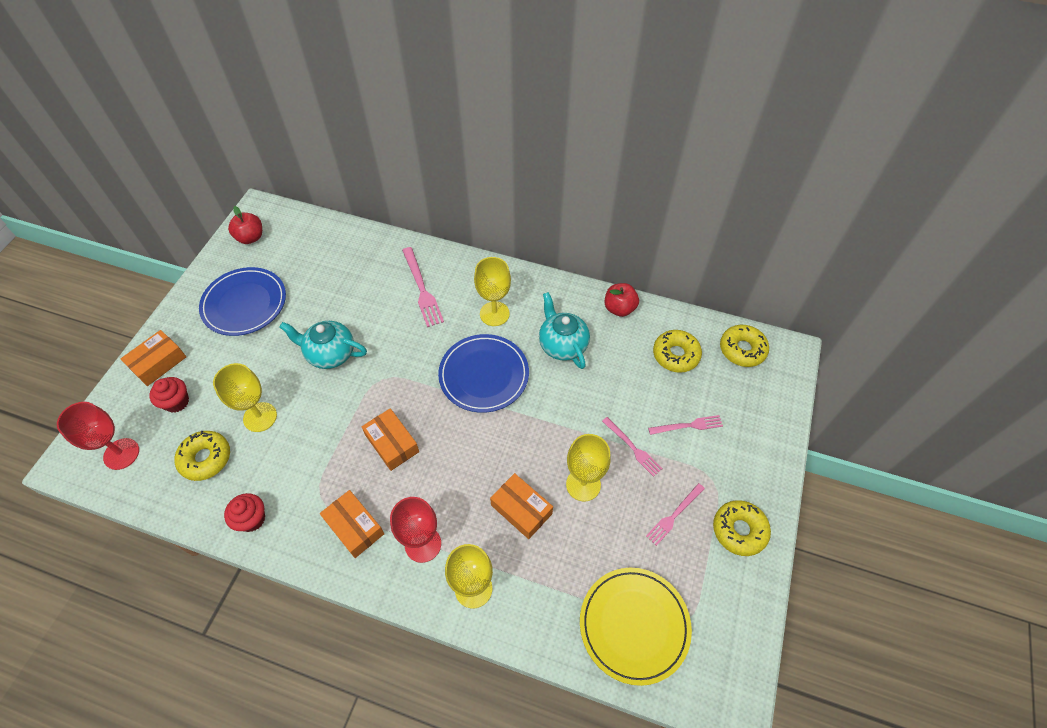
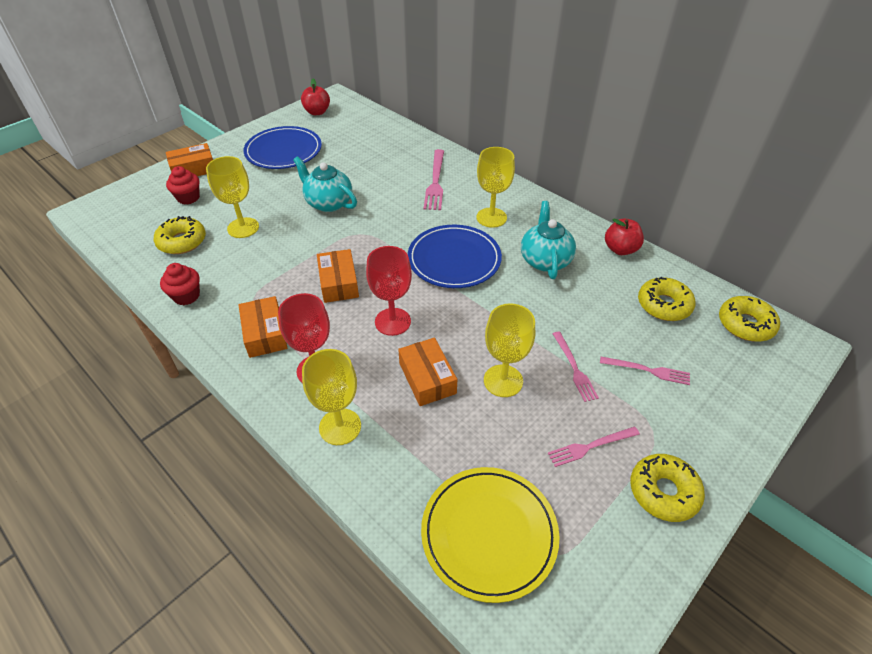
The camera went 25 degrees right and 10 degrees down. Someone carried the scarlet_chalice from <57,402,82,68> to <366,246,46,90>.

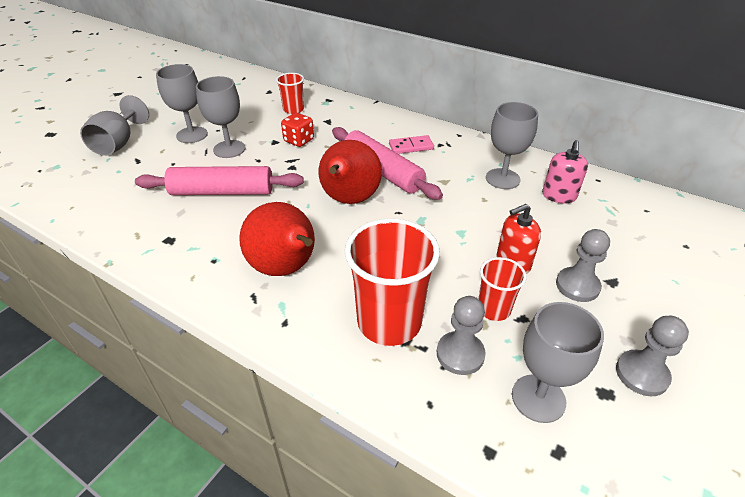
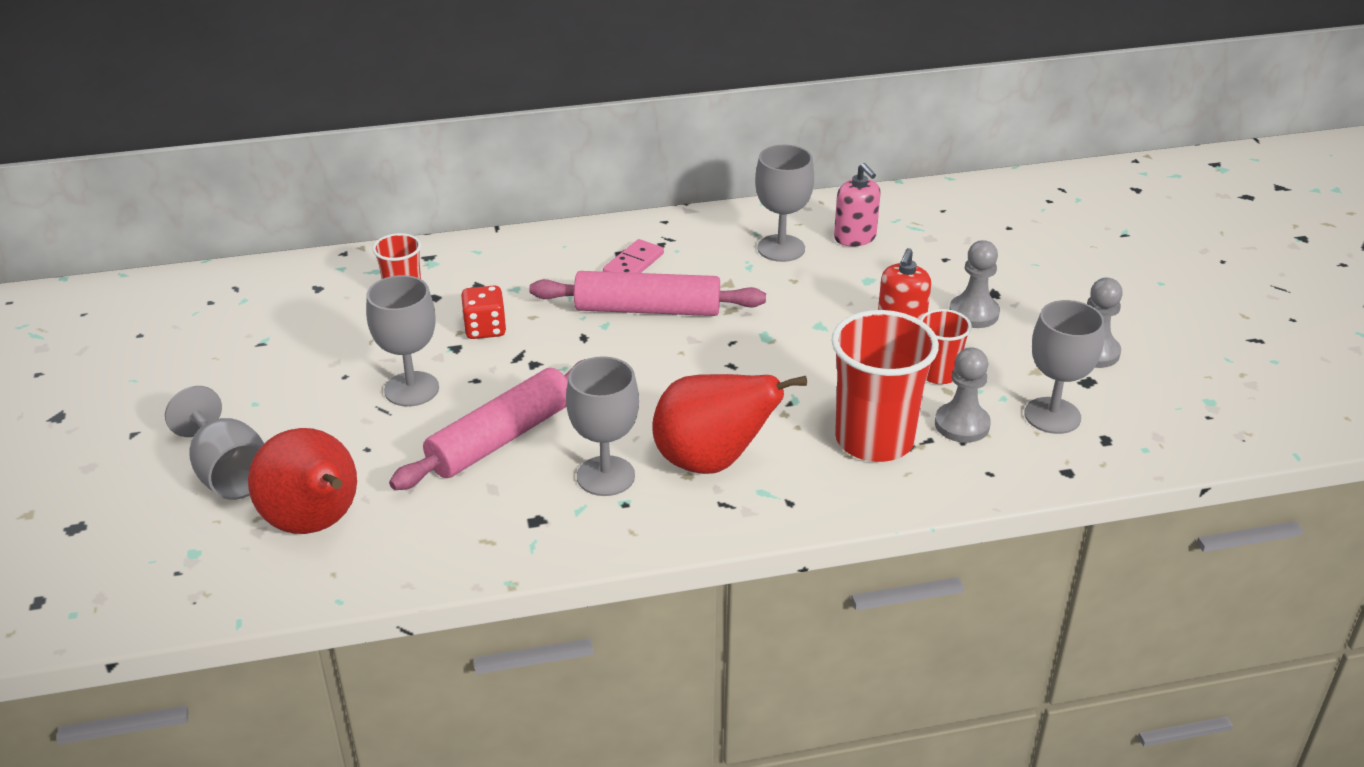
The camera went 45 degrees left and 5 degrees down. Someone carried the ash-grey_chalice from <156,64,52,79> to <566,356,73,140>. Someone carried the scarlet_pear_fruit from <319,140,63,64> to <248,428,109,106>.

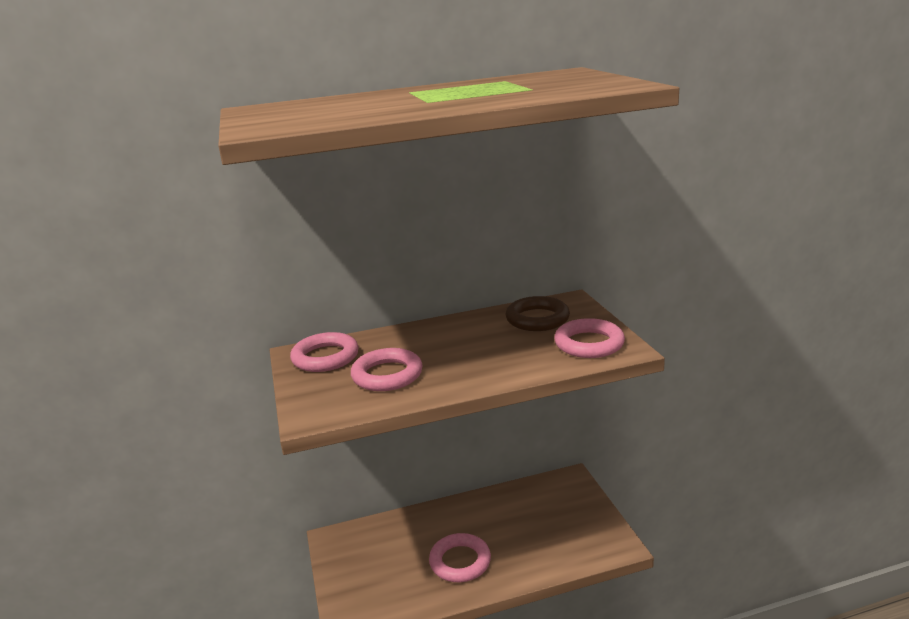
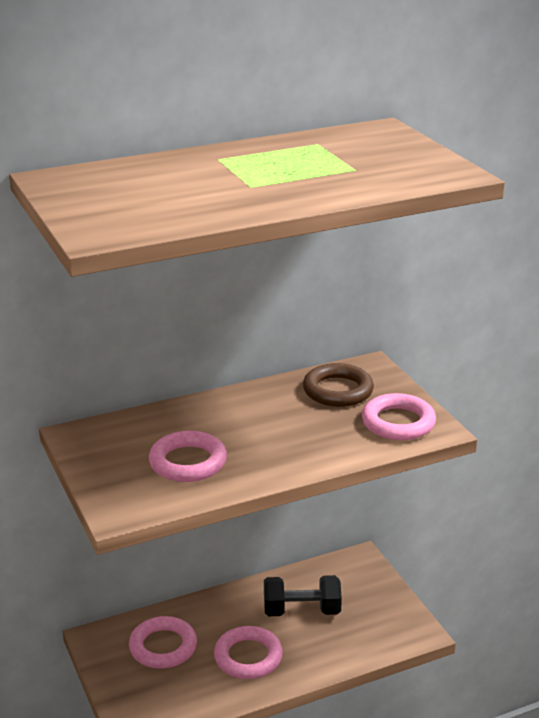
The camera went 10 degrees left and 5 degrees up. Someone carried the rose-pink_ring from <290,332,69,40> to <129,616,68,52>. Someone put down the black_dumbbell at <264,575,78,41>.

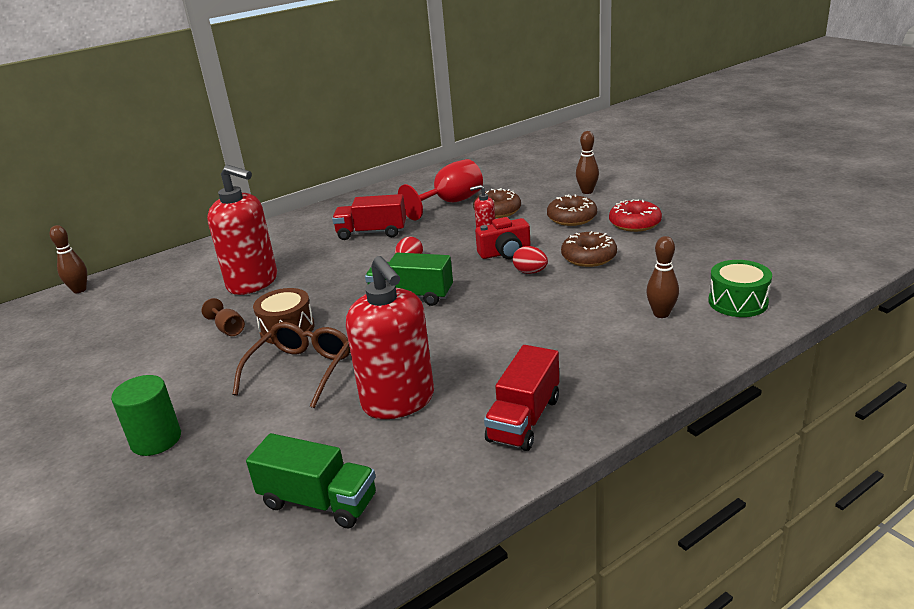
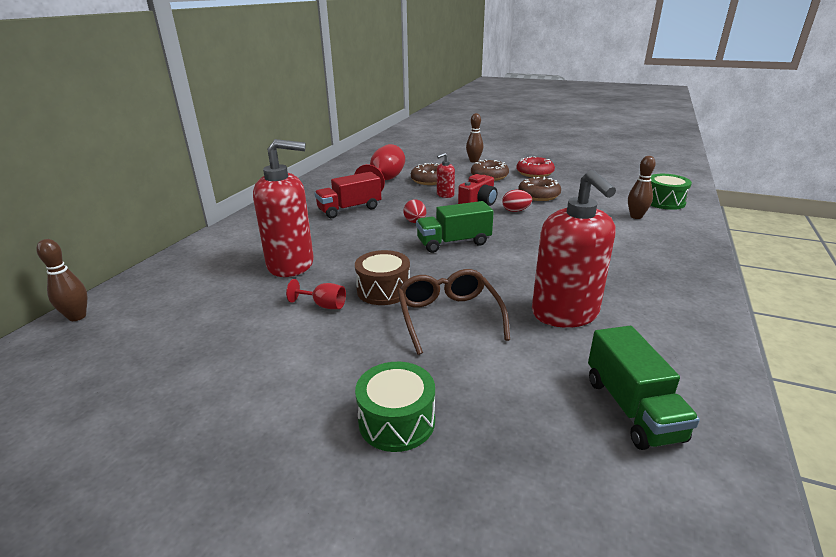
The camera went 35 degrees left and 0 degrees up. Someone swapped the emerald_solid_cylinder at <111,375,70,81> for the emerald_toy_drum at <355,362,80,90>. Someone repainted the brown_chalice at <202,298,43,38>, which became the scarlet_chalice at <286,279,60,30>. Someone rotated the emerald_toy_truck at <246,433,130,95> by 90 degrees clockwise. Someone rotated the scarlet_soap_pump at <346,256,88,163> by 45 degrees clockwise. Someone took away the scarlet_toy_truck at <484,345,75,106>.

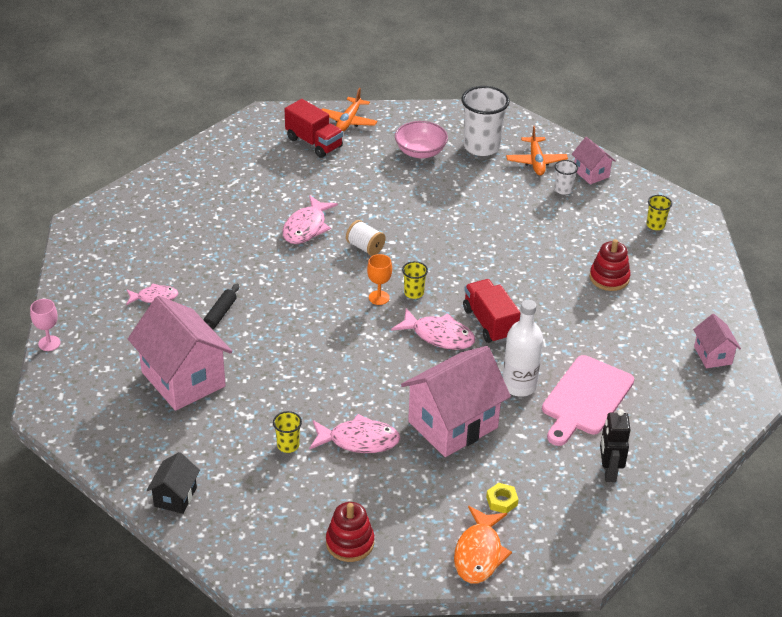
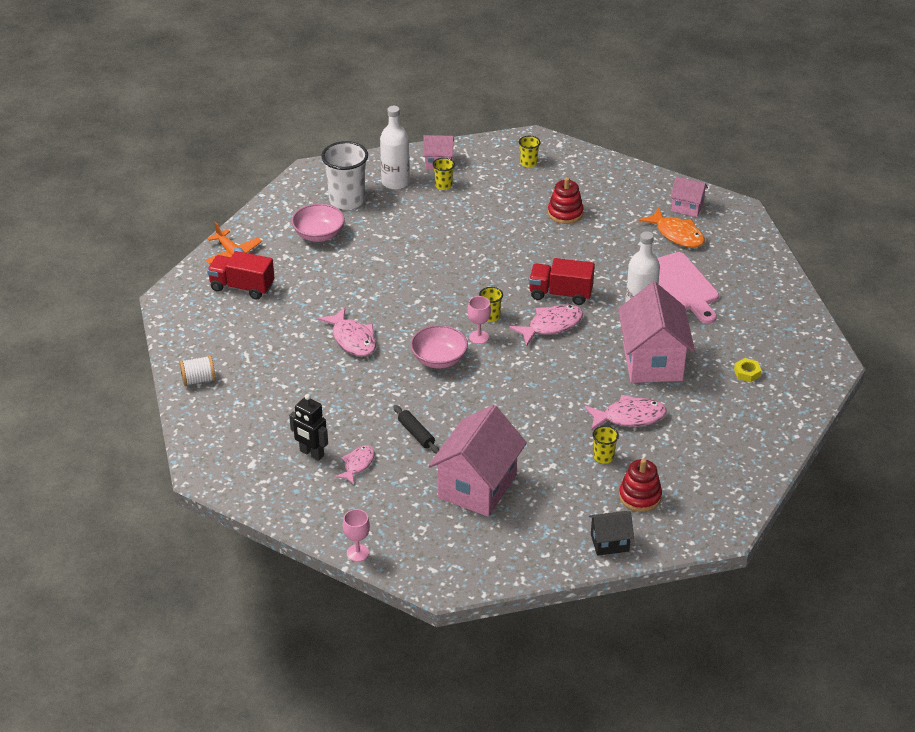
The camera went 55 degrees left and 0 degrees up. Someone rotated the rose-pink_toy_house at <128,296,104,115> by 60 degrees counterclockwise. Someone rotated the black_toy_house at <147,452,53,62> by 60 degrees counterclockwise. Someone rotated the scarlet_toy_truck at <285,99,58,59> by 150 degrees counterclockwise. Someone rotated the rose-pink_fish_figure at <309,414,91,39> by 45 degrees clockwise. Someone carried the scarlet_ring_stacker from <326,502,48,60> to <619,459,43,53>. Someone carried the pure_white_reel_of_thread from <346,220,40,36> to <180,355,36,31>. Someone repainted the orange_chalice at <367,254,25,51>, which became the rose-pink_chalice at <467,296,24,48>. Someone carried the orange_fish_figure from <454,506,58,78> to <639,207,66,41>. Someone swapped the orange_plane at <506,126,62,49> for the pure_white_flask at <380,106,30,84>. Someone repainted the pure_white_beaker at <555,160,23,35>, which became the bright_yellow_beaker at <433,158,22,32>. Someone carried the black_robot from <600,409,30,73> to <289,394,39,67>. Someone put down the rose-pink_bowl at <410,325,58,44>.

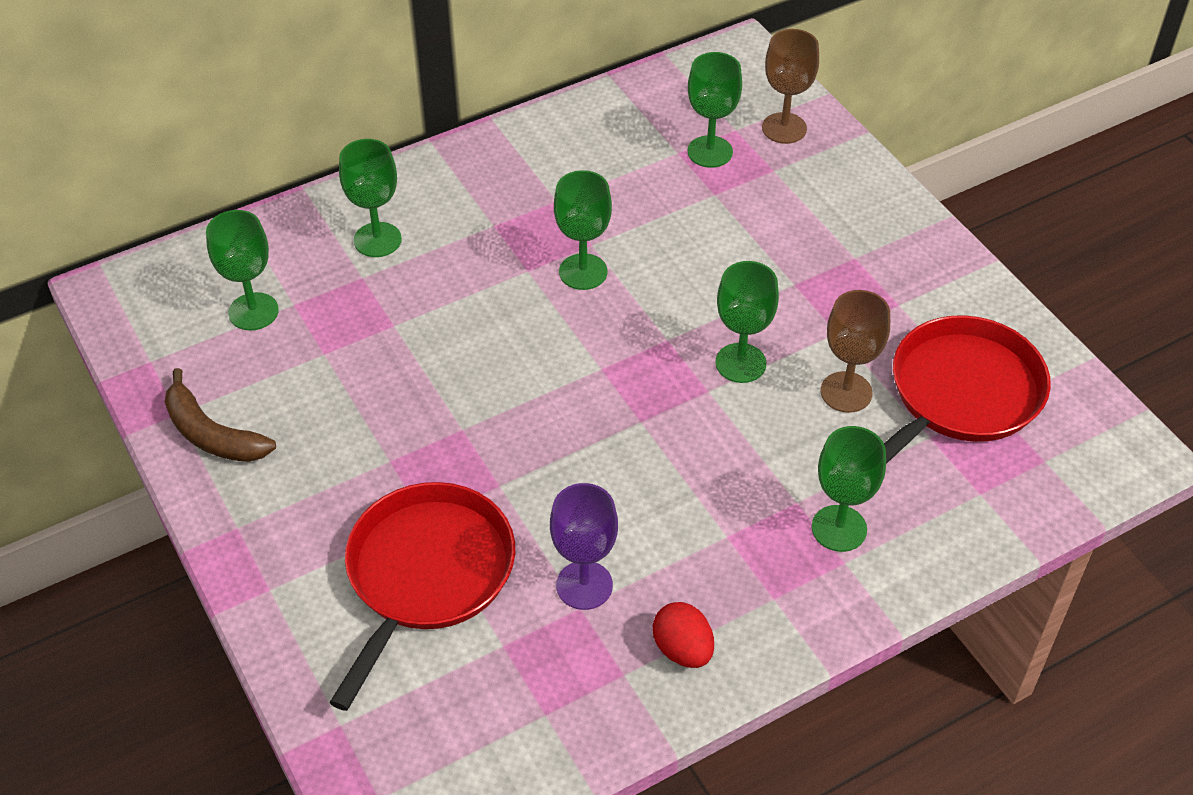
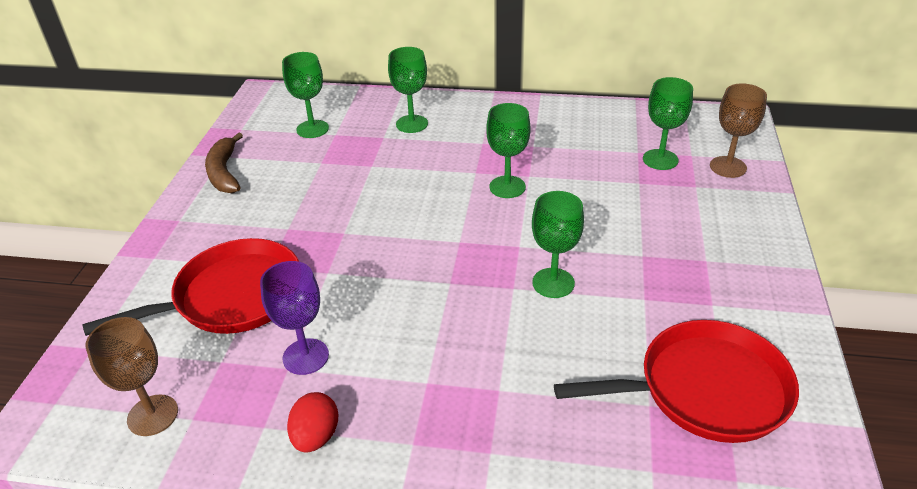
The camera went 40 degrees right and 10 degrees down. Someone took away the emerald_chalice at <812,426,74,126>. Someone carried the brown_chalice from <821,290,69,123> to <85,317,93,119>.

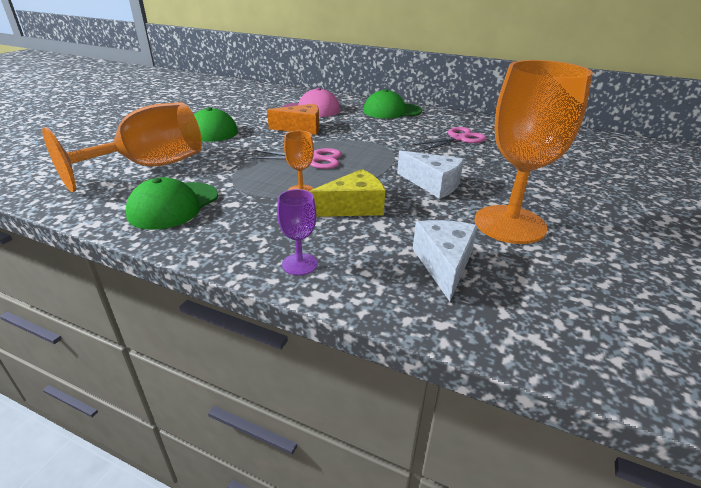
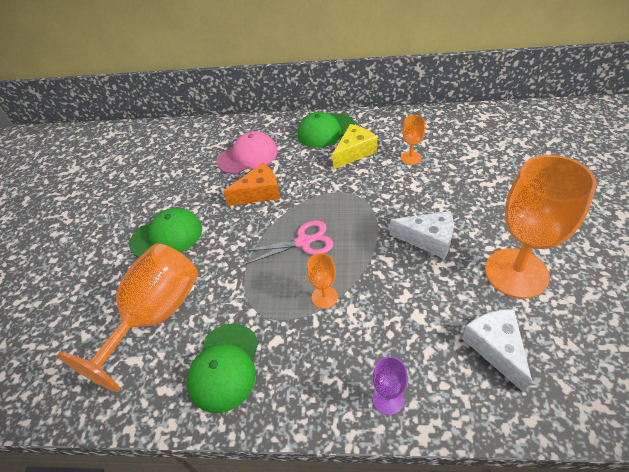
The camera went 15 degrees left and 15 degrees up. Someone carried the bright_yellow_cheese from <309,169,76,48> to <332,124,46,45>. Someone swapped the rose-pink_scissors at <413,127,73,24> for the orange_chalice at <401,115,24,50>.

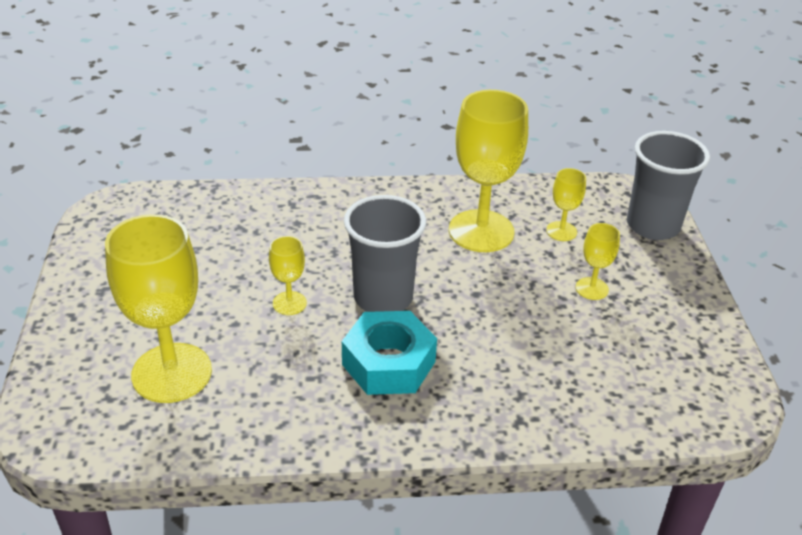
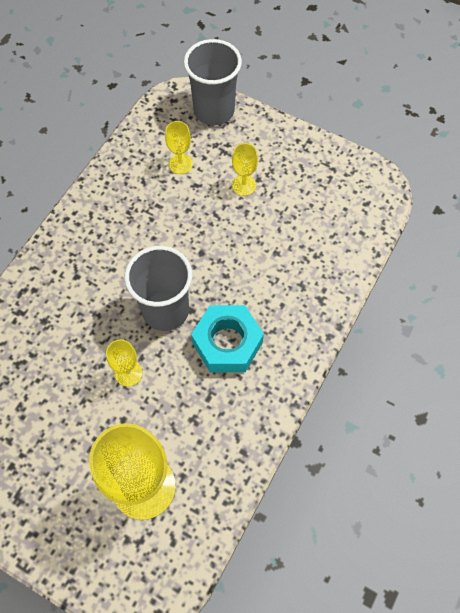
The camera went 55 degrees left and 25 degrees up. Someone took away the bright_yellow_chalice at <449,90,79,162>.

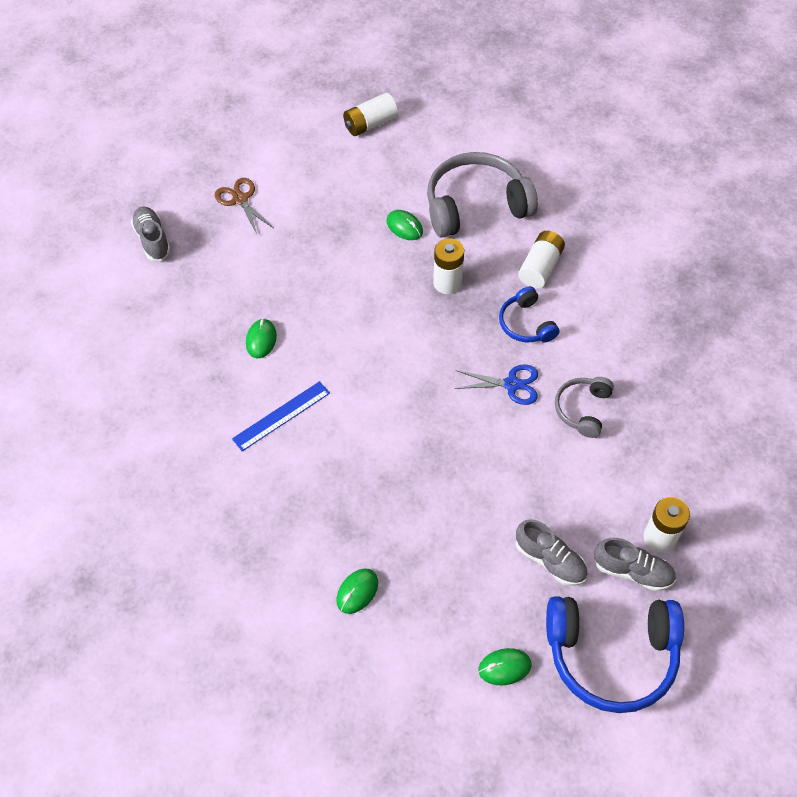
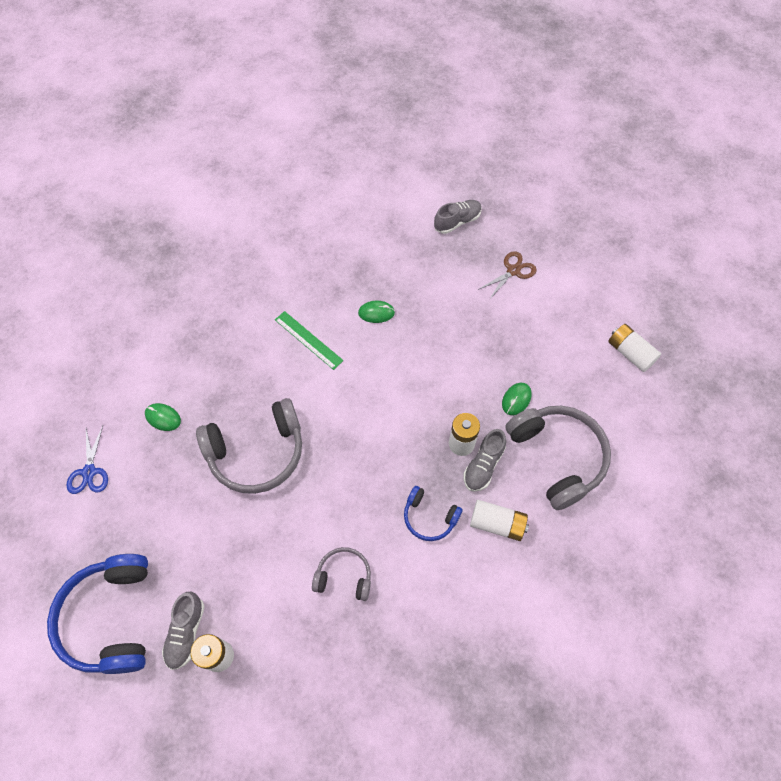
The camera went 80 degrees right and 5 degrees up. Someone repainted the cobalt_ruler at <232,381,98,70>, which became the emerald_ruler at <275,311,69,59>. Someone carried the cobalt_scissors from <454,364,84,41> to <66,426,42,68>. Someone took away the emerald_computer_mouse at <478,648,54,37>. Someone rotated the cobalt_headphones at <499,286,60,57> by 120 degrees counterclockwise. Someone carried the ash-grey_lace-up_shoe from <516,519,72,67> to <464,429,42,63>. Someone put down the ash-grey_headphones at <196,398,106,96>.

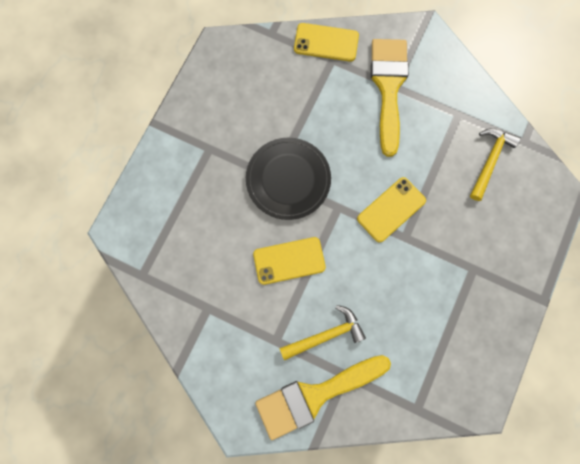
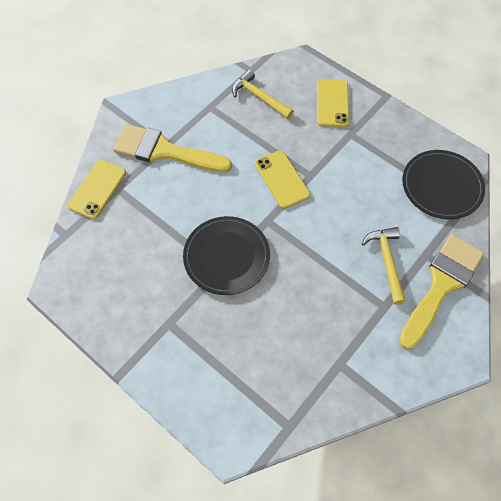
The camera went 75 degrees left and 15 degrees down. Someone carried the bright_yellow_mobile_phone from <253,237,73,48> to <317,79,32,48>. Someone rotated the bright_yellow_paint_brush at <255,355,136,85> by 135 degrees counterclockwise. Someone put down the black_dinner_plate at <402,150,83,69>.

